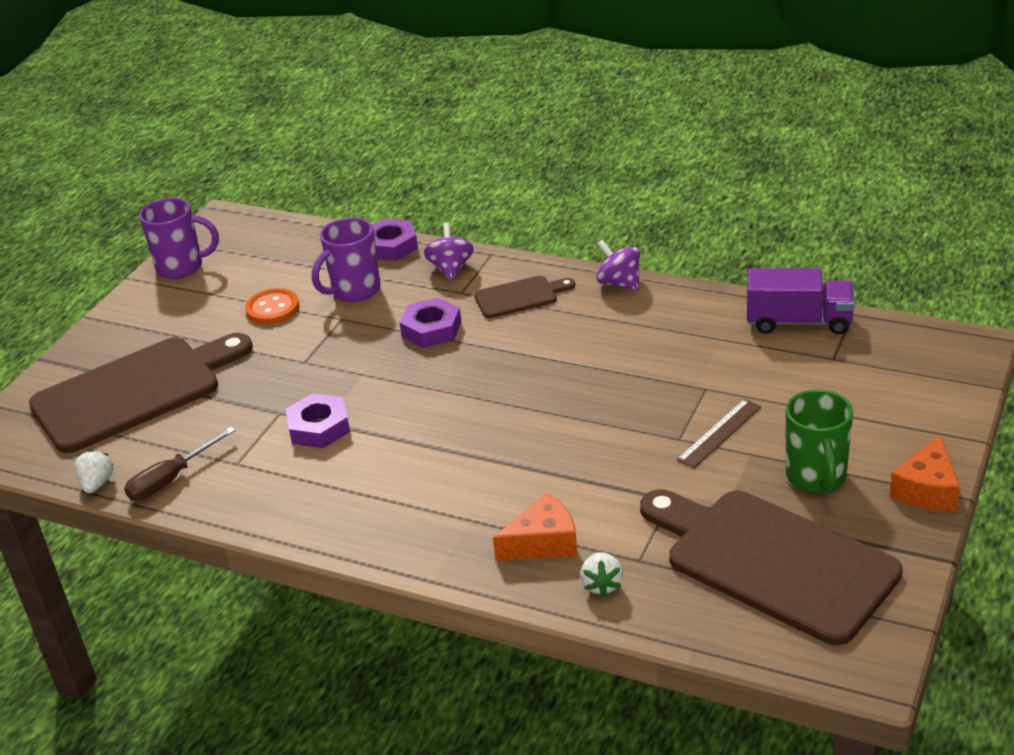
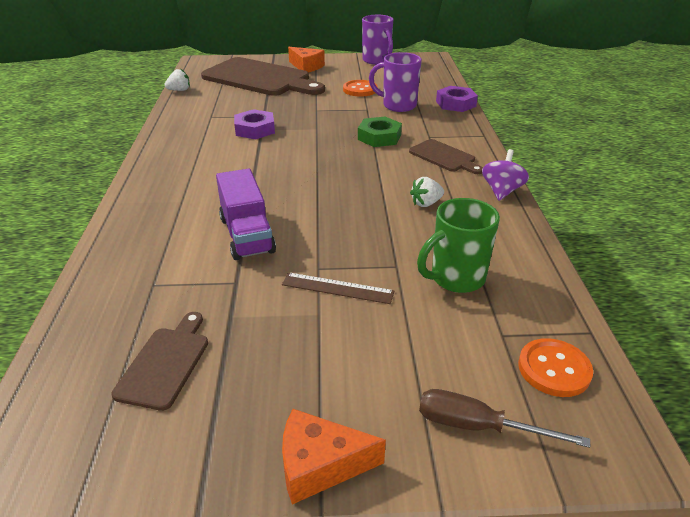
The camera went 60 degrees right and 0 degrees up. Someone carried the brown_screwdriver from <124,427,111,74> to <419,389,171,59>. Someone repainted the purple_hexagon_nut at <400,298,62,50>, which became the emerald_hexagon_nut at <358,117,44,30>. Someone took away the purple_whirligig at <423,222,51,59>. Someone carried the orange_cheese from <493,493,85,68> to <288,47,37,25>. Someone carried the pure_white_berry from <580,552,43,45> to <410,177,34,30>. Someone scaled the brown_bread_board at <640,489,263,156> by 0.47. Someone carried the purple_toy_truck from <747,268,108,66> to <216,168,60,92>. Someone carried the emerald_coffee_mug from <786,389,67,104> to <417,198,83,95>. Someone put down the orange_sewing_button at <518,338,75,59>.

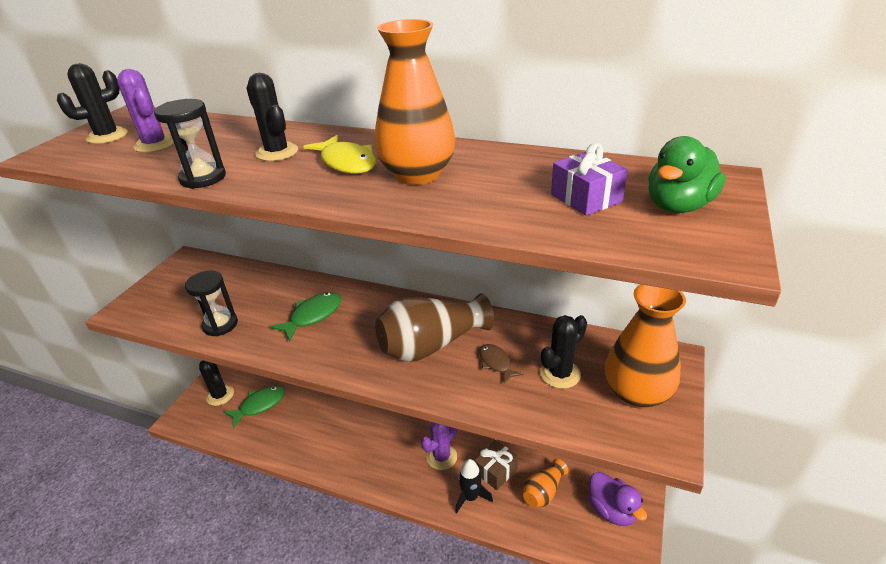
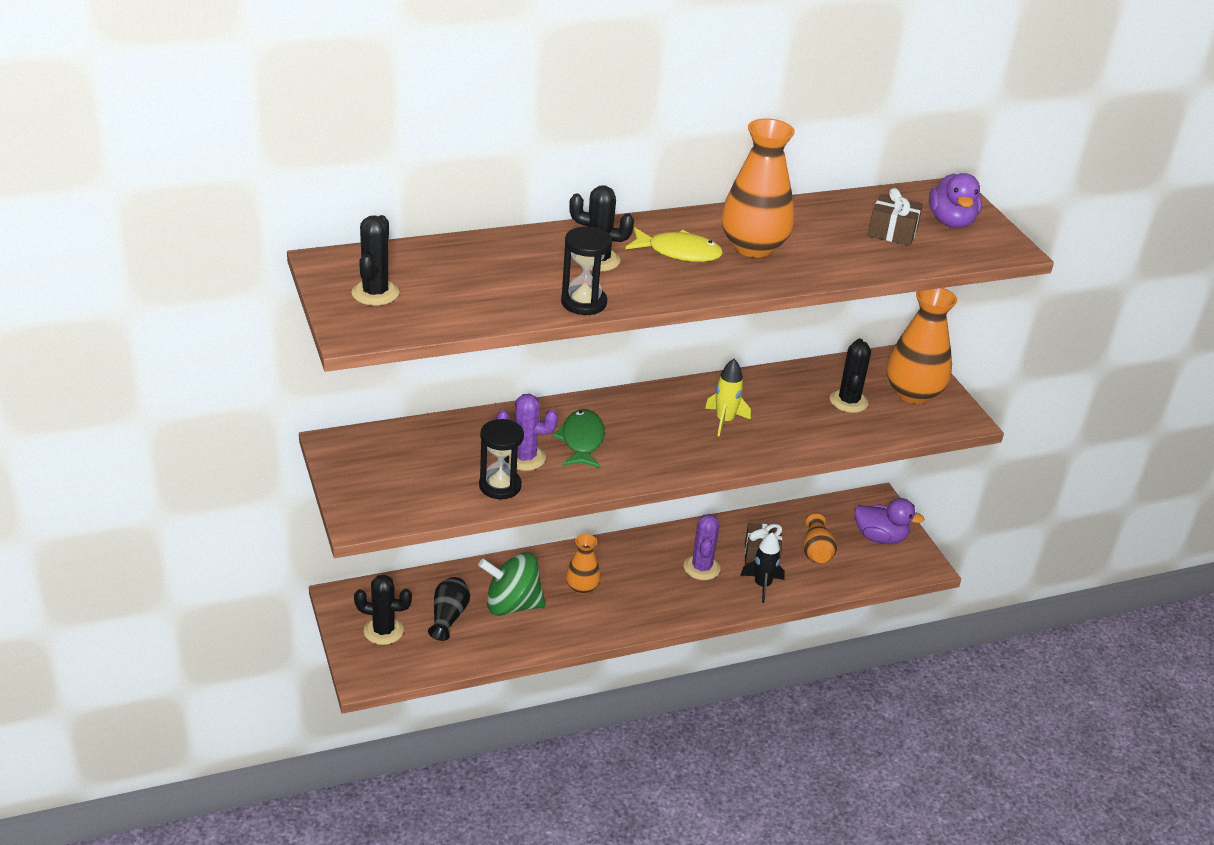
The camera went 45 degrees left and 0 degrees up. Someone carried the purple_cactus from <117,69,57,84> to <496,394,62,77>. Someone swapped the emerald_fish_figure at <223,386,62,42> for the black_flower_vase at <428,577,42,64>. Someone swapped the brown_flower_vase at <375,293,119,69> for the bright_yellow_toy_rocket at <705,359,46,78>. Someone took away the brown_fish_figure at <479,344,45,40>. Someone repainted the purple_gift at <551,143,77,73>, which became the brown_gift at <868,188,55,58>. Someone repainted the emerald_duck at <648,136,78,77>, which became the purple_duck at <929,173,53,55>. Someone put down the emerald_whirligig at <478,552,68,64>. Someone put down the orange_flower_vase at <566,534,35,61>.

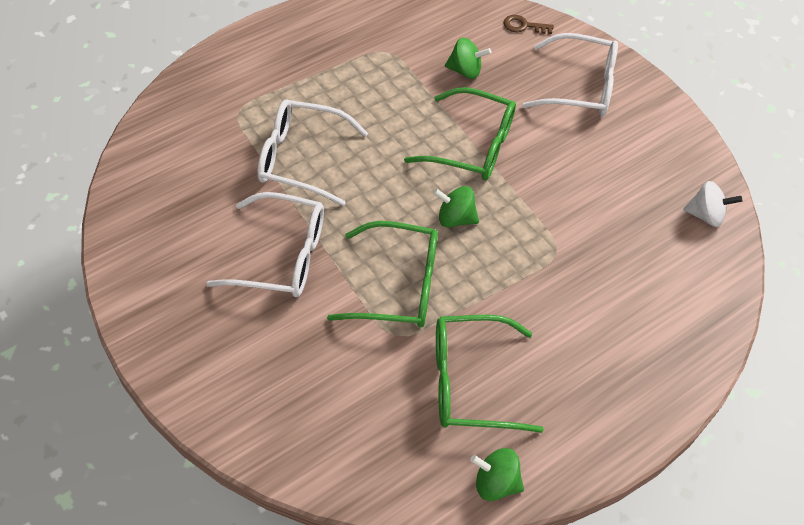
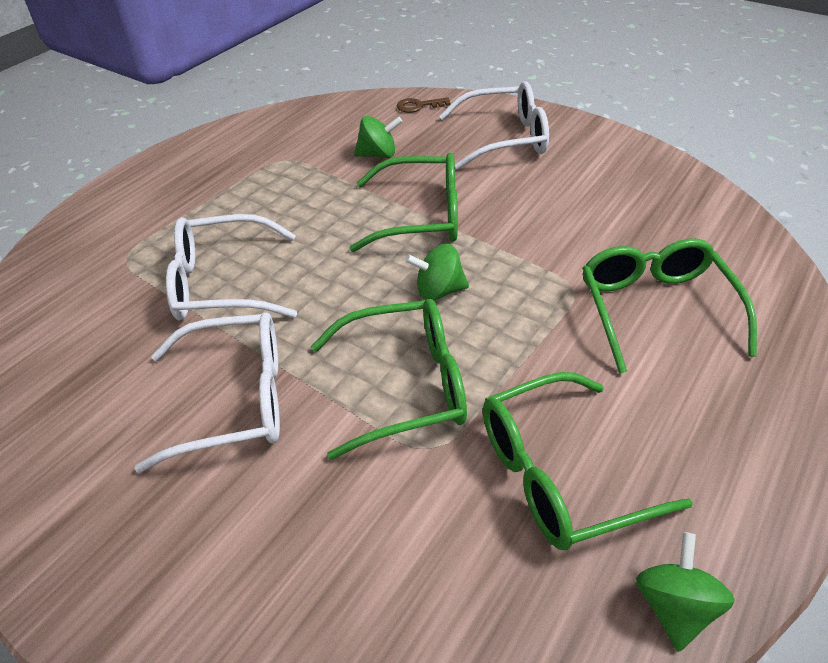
The camera went 15 degrees left and 10 degrees down. Someone rotated the emerald_whirligig at <470,448,54,53> by 105 degrees clockwise. Someone took away the pure_white_whirligig at <683,181,59,46>. Someone put down the emerald_glasses at <582,239,175,135>.

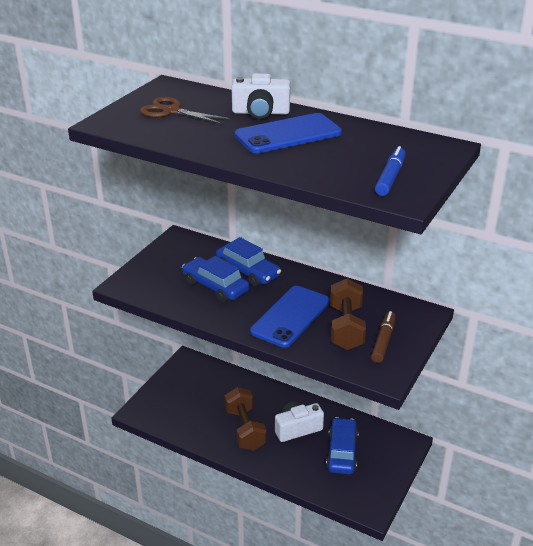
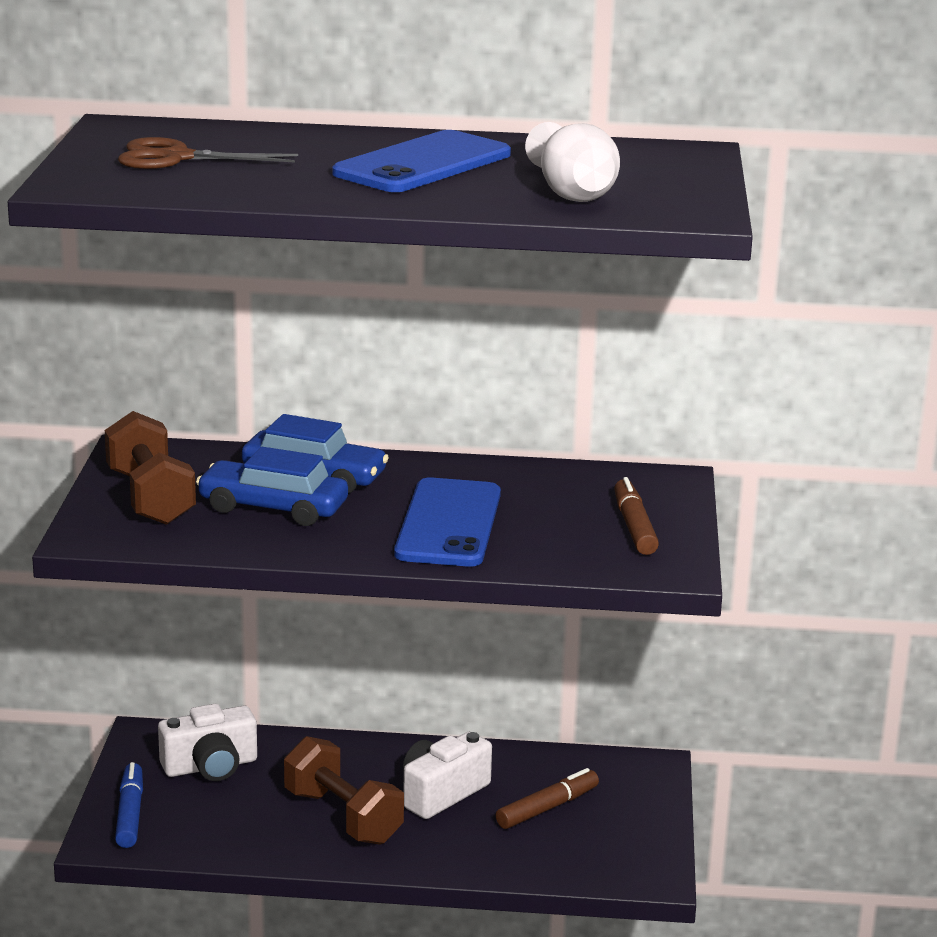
The camera went 25 degrees left and 10 degrees down. Someone carried the pure_white_photo_camera from <231,73,59,46> to <158,704,99,77>. Someone swapped the cobalt_automobile at <326,417,33,57> for the brown_marker_pen at <496,768,103,61>. Someone carried the brown_dumbbell from <330,278,36,72> to <105,411,91,114>. Someone carried the cobalt_marker_pen from <375,146,31,50> to <115,762,28,86>. Someone put down the pure_white_flower_vase at <525,122,95,80>.

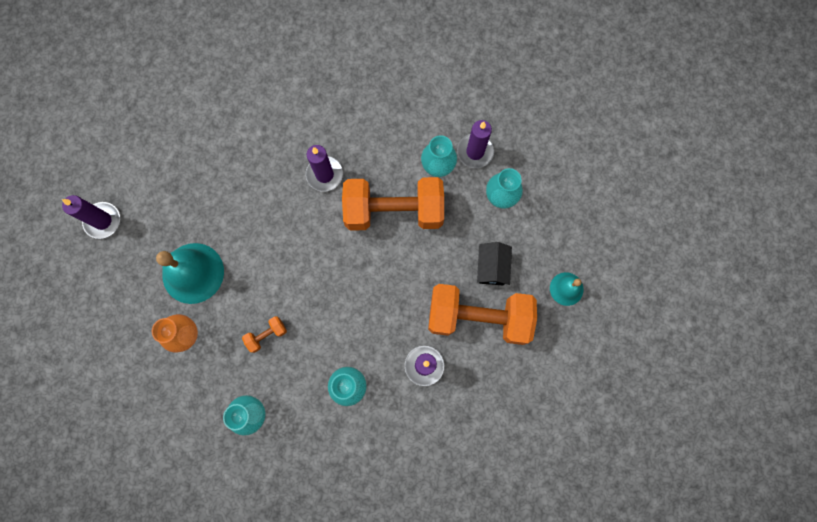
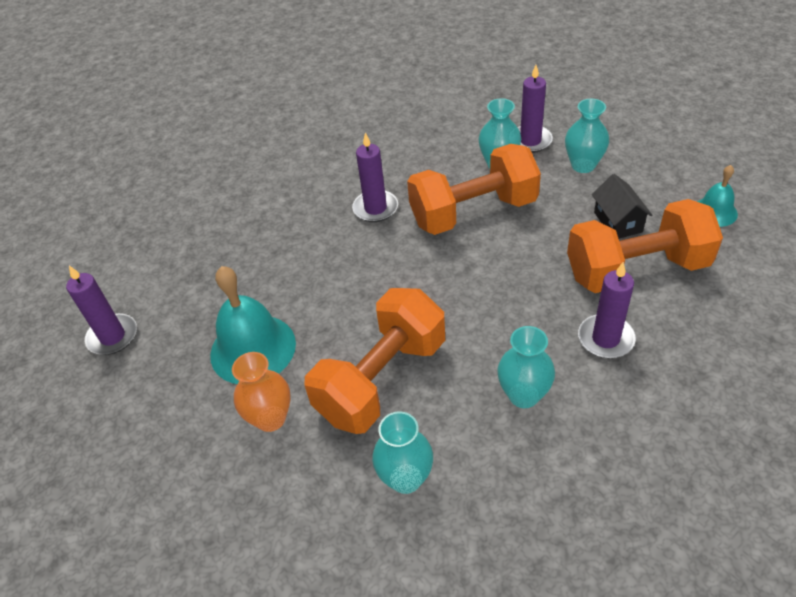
The camera went 15 degrees left and 30 degrees down. Someone scaled the orange_dumbbell at <242,316,45,37> by 2.48.

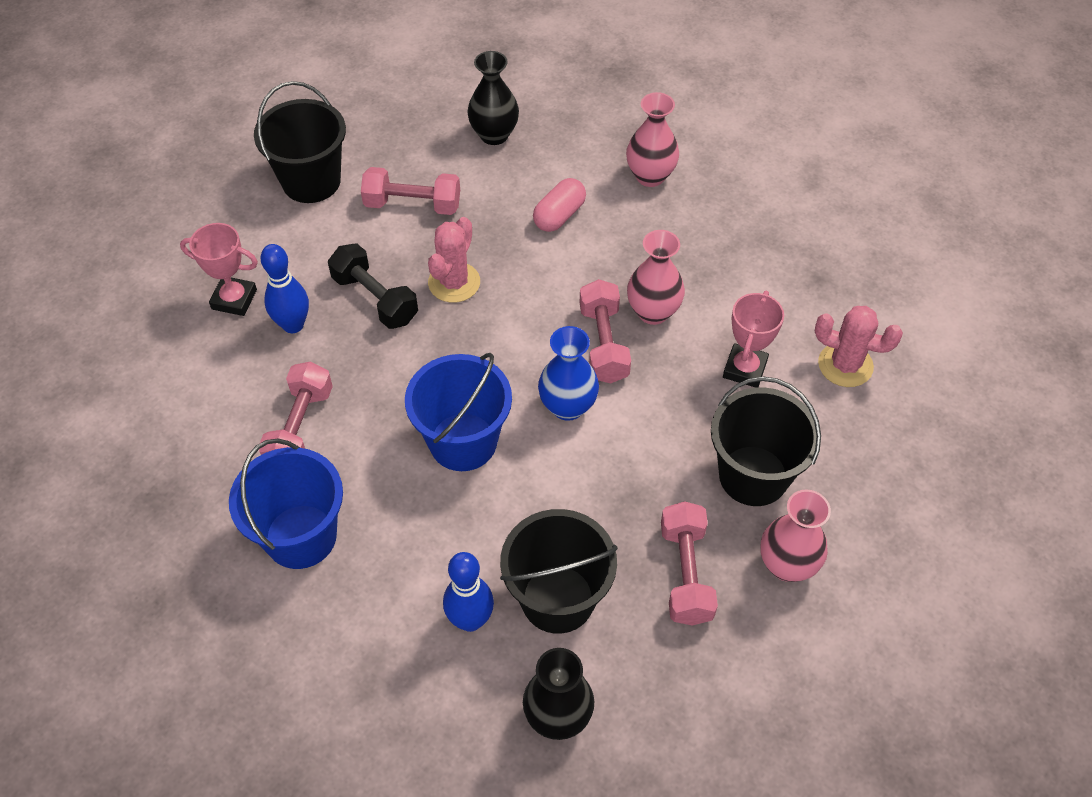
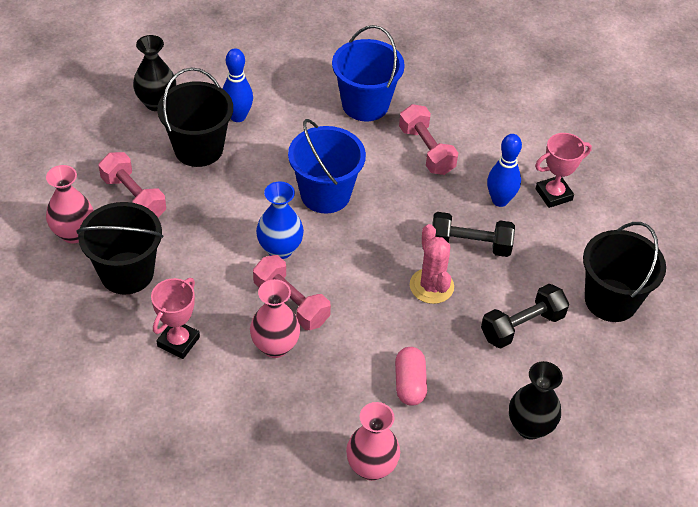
The camera went 140 degrees right and 5 degrees down. Someone repainted the rose-pink_dumbbell at <361,167,99,48>, which became the black_dumbbell at <481,284,88,64>. Someone rotated the rose-pink_trophy at <723,291,61,97> by 45 degrees clockwise. Someone took away the rose-pink_cactus at <815,306,88,81>.

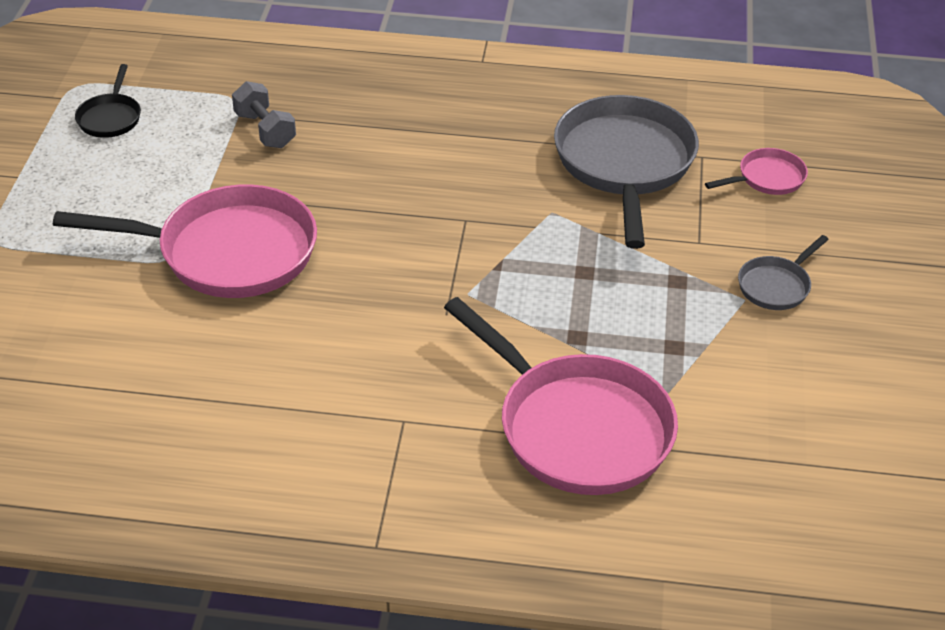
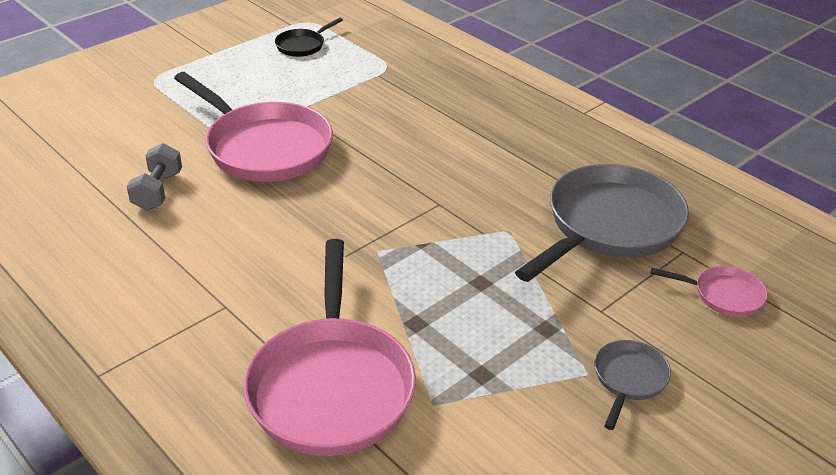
The camera went 40 degrees right and 5 degrees down. Someone carried the ash-grey_dumbbell from <232,81,64,67> to <127,143,55,68>. Someone rotated the ash-grey_skillet at <738,235,91,75> by 120 degrees clockwise.

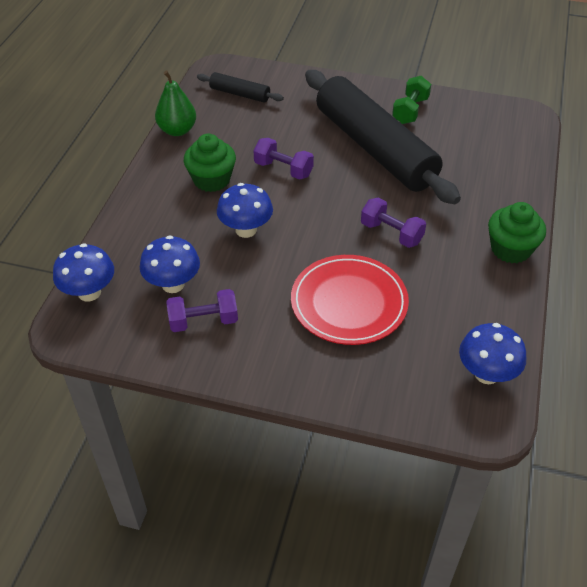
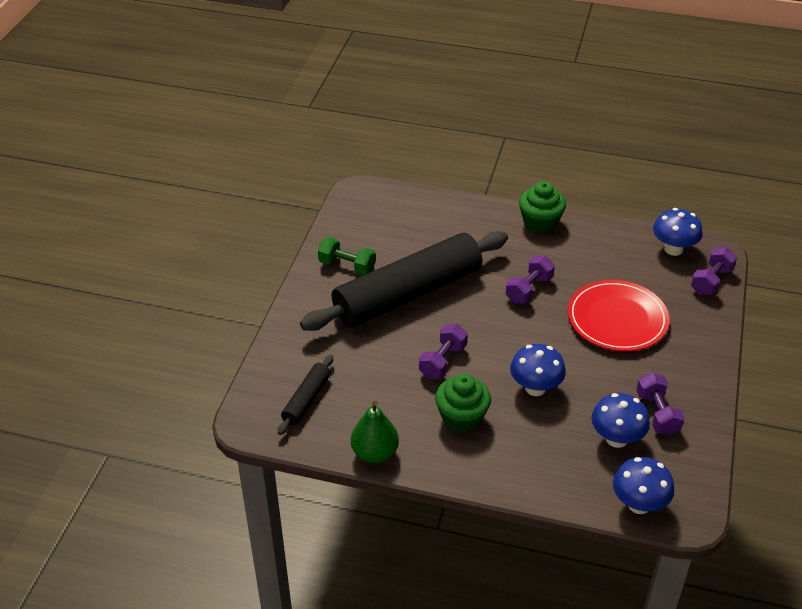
The camera went 90 degrees left and 5 degrees down. Someone put down the purple_dumbbell at <691,247,46,48>.

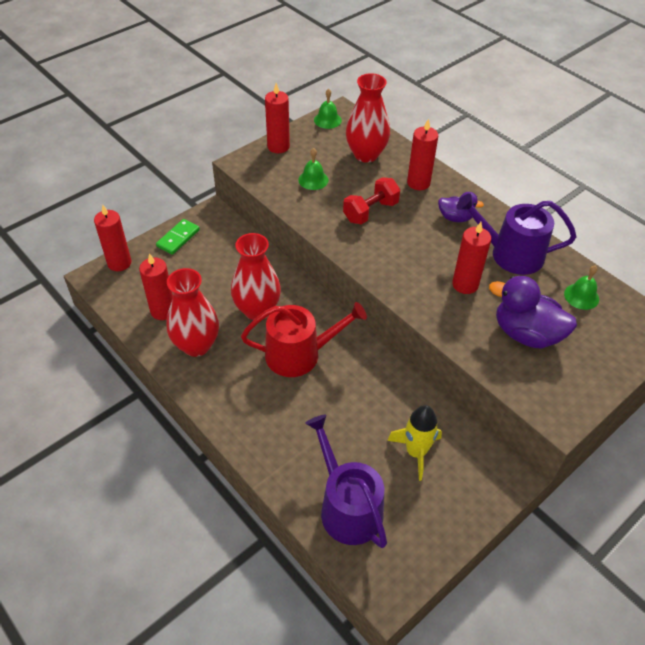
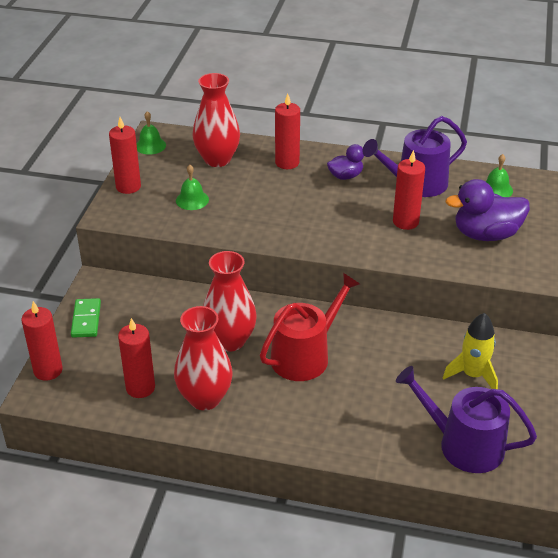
The camera went 35 degrees left and 10 degrees down. Someone took away the scarlet_dumbbell at <343,177,57,48>.

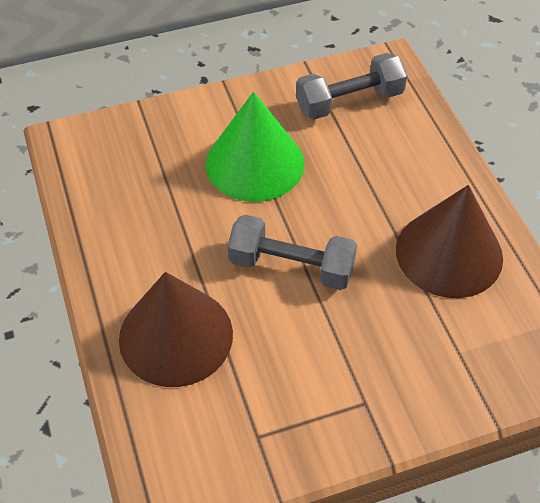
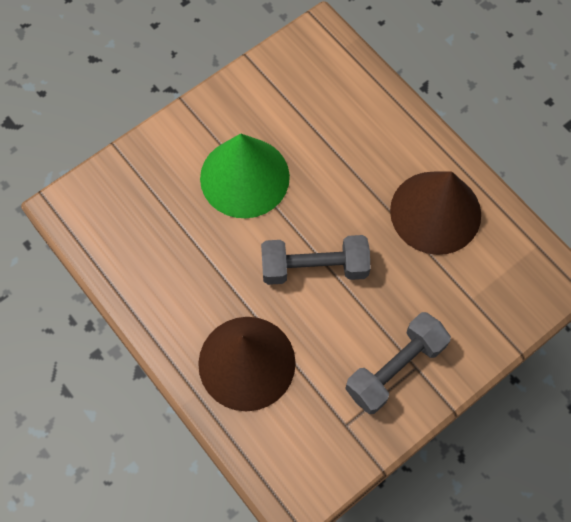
The camera went 20 degrees left and 15 degrees up. Someone carried the ash-grey_dumbbell from <296,53,111,67> to <345,312,106,102>.

